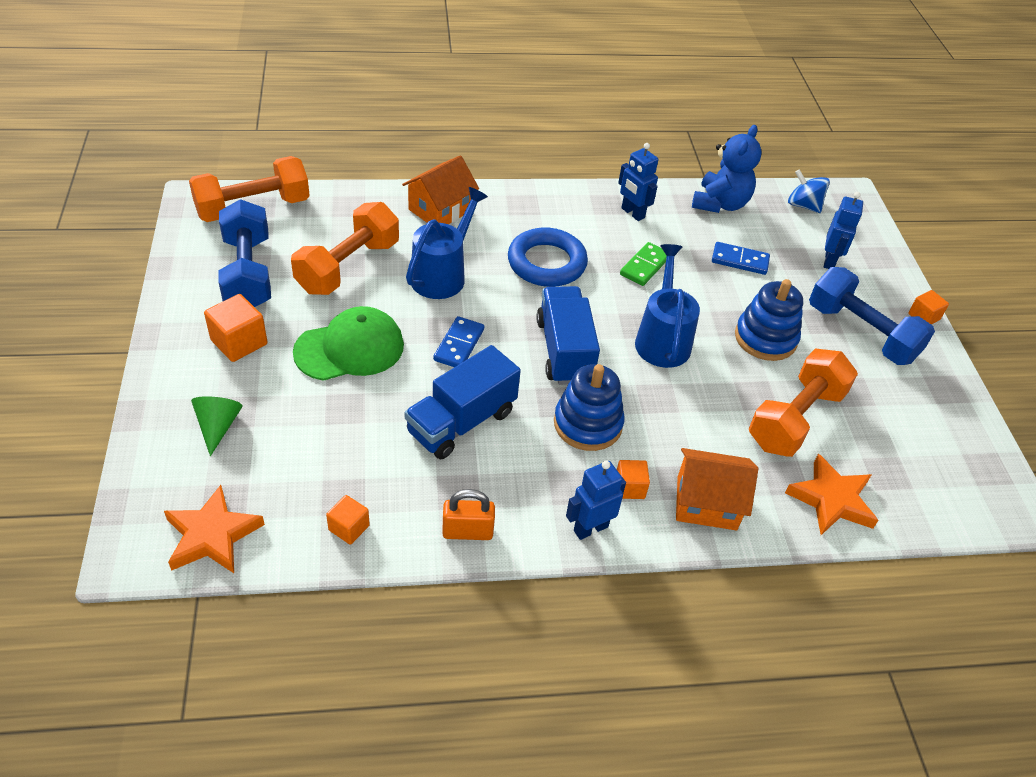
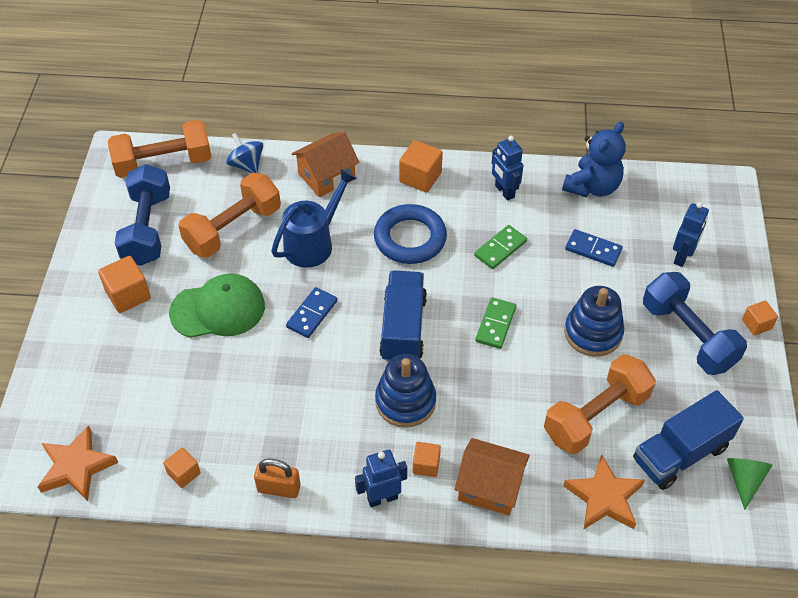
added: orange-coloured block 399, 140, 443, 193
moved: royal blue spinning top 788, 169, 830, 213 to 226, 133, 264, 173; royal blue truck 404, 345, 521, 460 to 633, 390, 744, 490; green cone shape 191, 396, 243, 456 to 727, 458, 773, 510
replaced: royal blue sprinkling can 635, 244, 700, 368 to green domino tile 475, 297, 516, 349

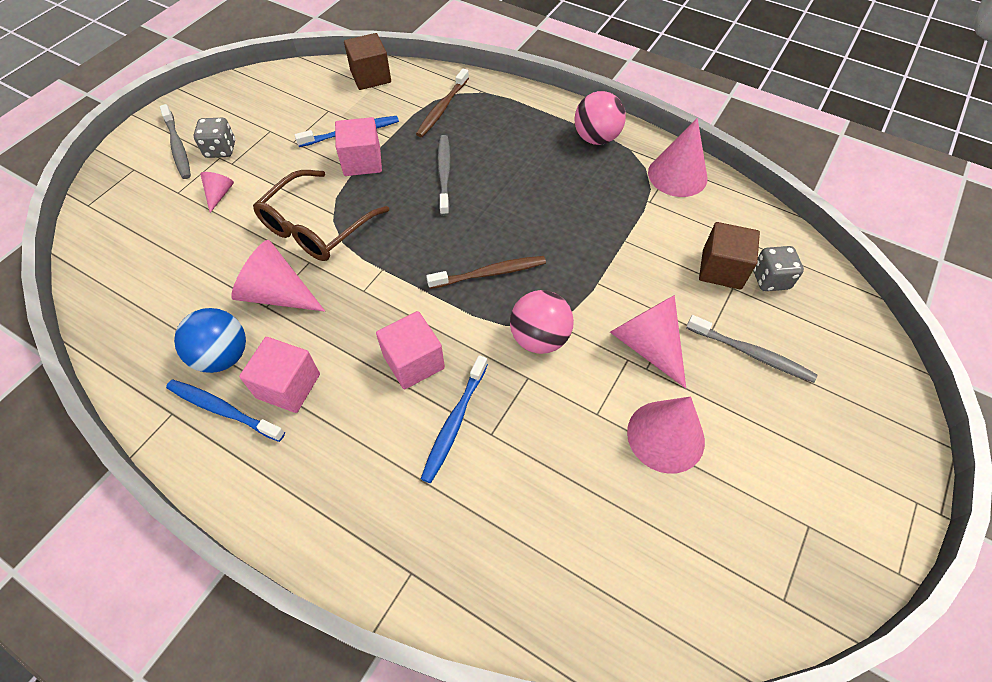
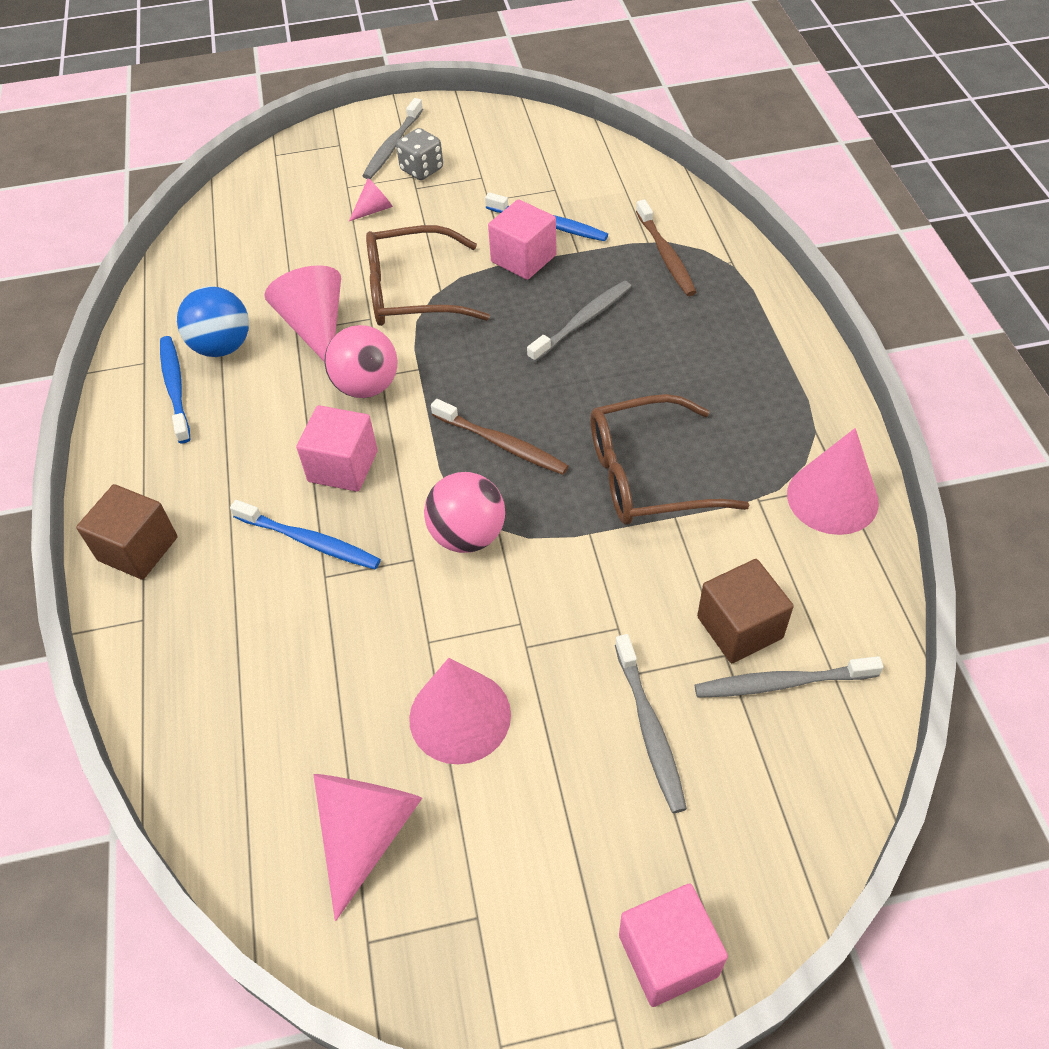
added: brown eyeglasses 591, 394, 749, 525
moved: brown block 344, 33, 391, 90 to 76, 484, 178, 580; rose-pink sphere 574, 91, 626, 145 to 324, 325, 397, 398; rose-pink cone shape 610, 295, 686, 389 to 313, 774, 422, 921; rose-pink block 239, 337, 320, 413 to 619, 883, 728, 1007
replaced: grey die 753, 246, 804, 291 to grey tooth brush 695, 656, 883, 698
turned: brown tooth brush 416, 68, 469, 137 = 636, 199, 696, 296 90 degrees counterclockwise; royal blue tooth brush 421, 355, 488, 483 = 230, 500, 381, 569 135 degrees counterclockwise

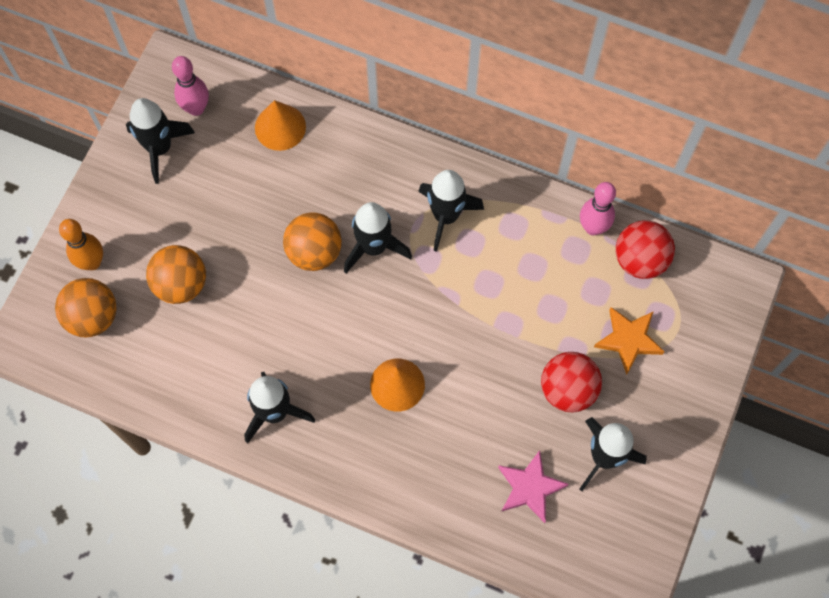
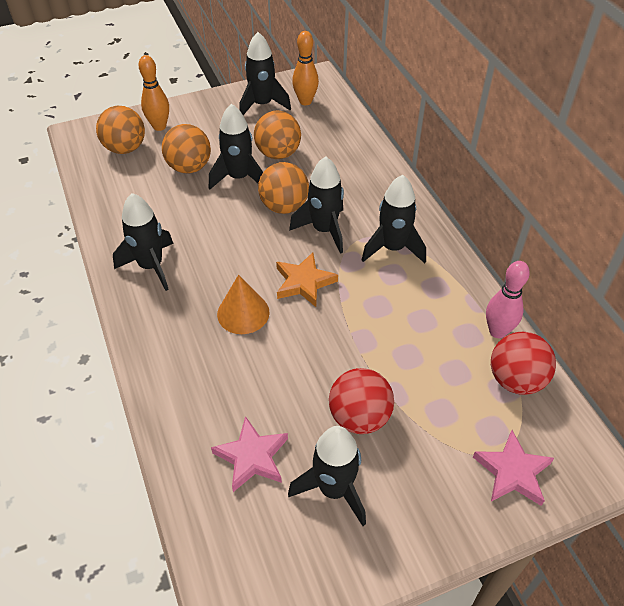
removed: orange-coloured cone shape 255, 100, 306, 151
added: jet-black toy rocket 209, 104, 263, 189; orange-coloured sphere 254, 110, 301, 159; rose-pink five-pointed star 473, 430, 554, 506
moved: orange-coloured five-pointed star 594, 307, 665, 375 to 276, 252, 338, 307
recoloured: rose-pink bowling pin 172, 56, 209, 116 to orange-coloured bowling pin 292, 31, 319, 105

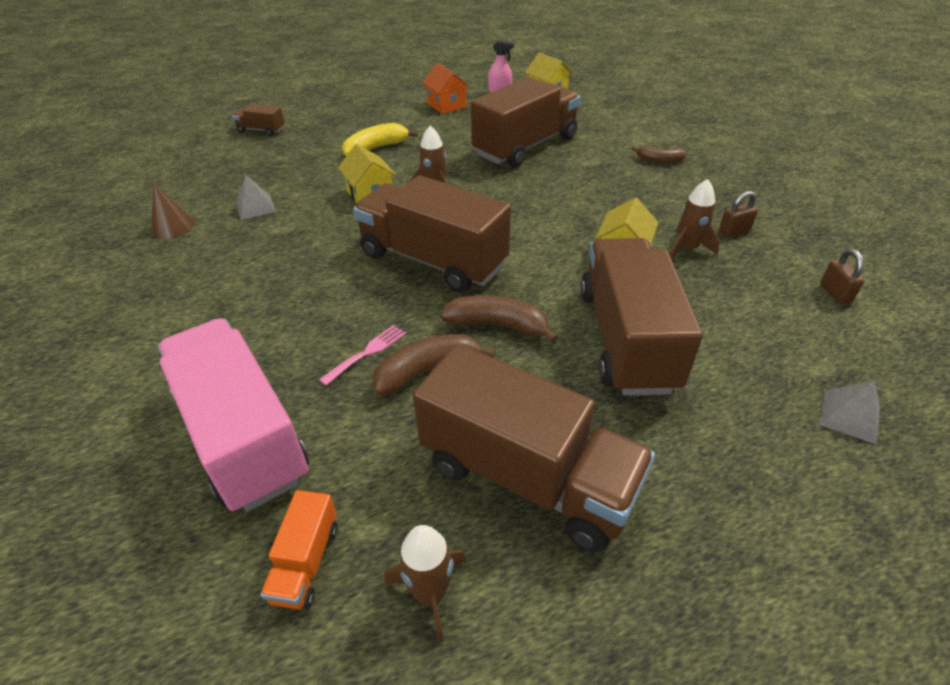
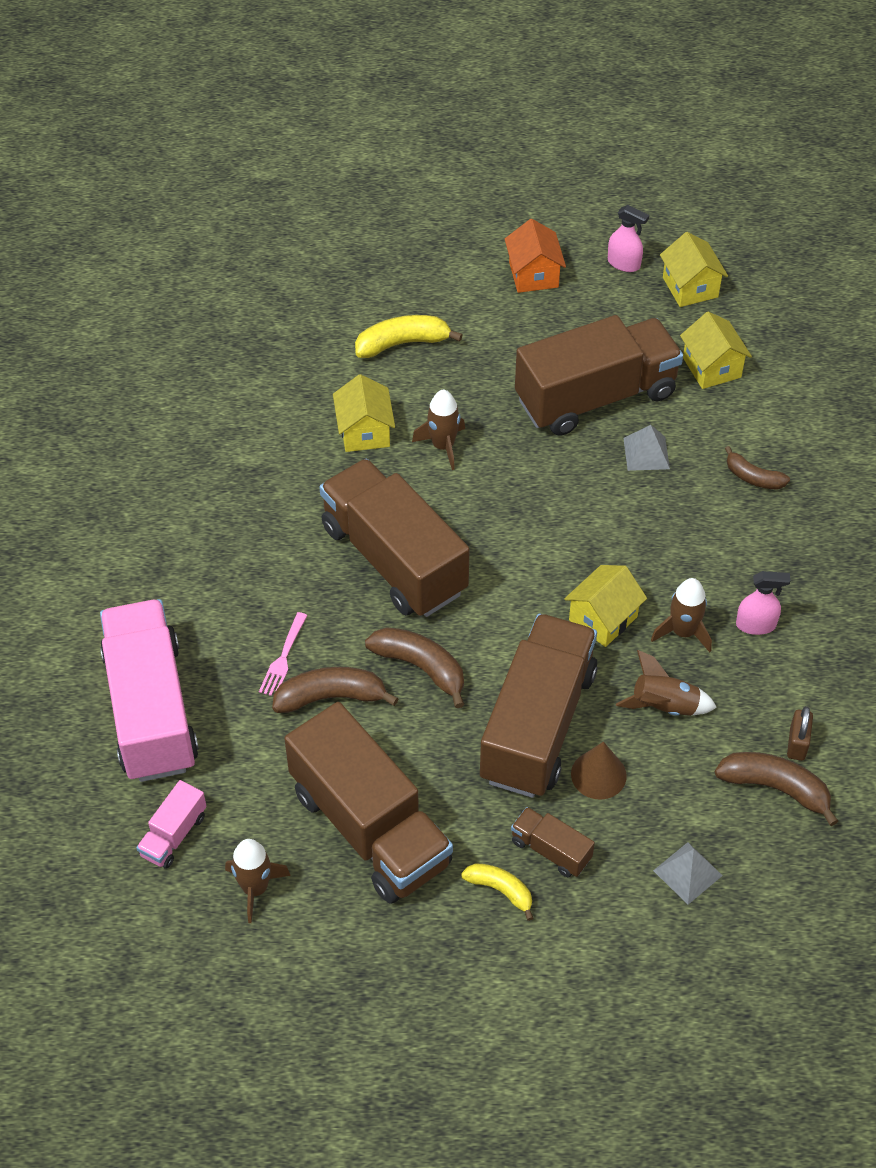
added: golden toy house 680, 312, 752, 389; brown toy rocket 616, 650, 717, 716; brown banana fruit 715, 752, 838, 826; golden banana fruit 461, 863, 533, 921
moved: brown truck 232, 103, 285, 136 to 511, 807, 595, 877; grey solid pyramid 236, 175, 276, 220 to 623, 425, 670, 471; brown cone shape 151, 183, 195, 239 to 571, 741, 627, 800
replaced: brown lock 719, 191, 758, 237 to rose-pink spray bottle 736, 571, 791, 635
recoloured: orange-coloured truck 260, 490, 338, 609 to rose-pink truck 136, 780, 207, 869
turned: rose-pink dinner fork 319, 325, 406, 385 = 259, 612, 308, 696 135 degrees clockwise

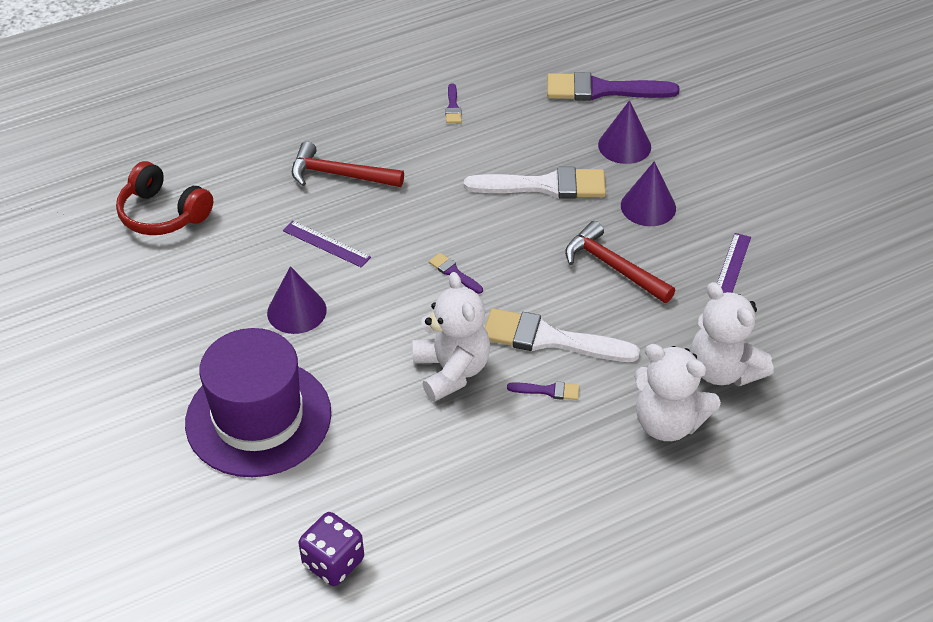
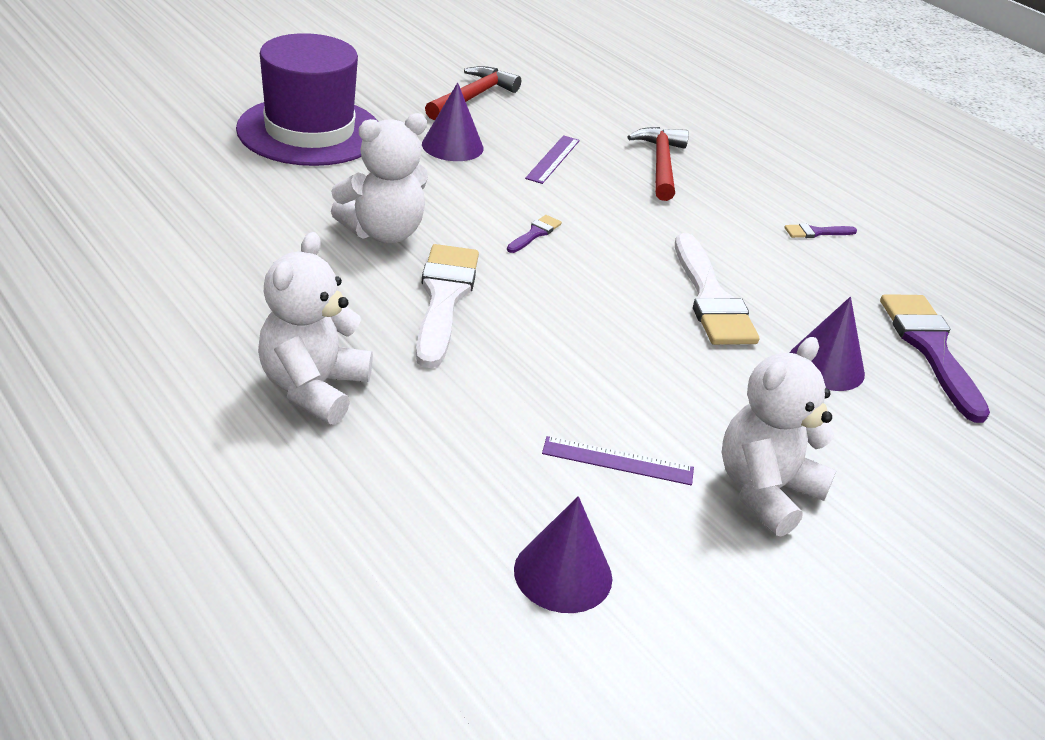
removed: red headphones 116, 161, 213, 235; purple paint brush 507, 381, 579, 400; purple die 298, 512, 364, 586
moved: purple cone shape 621, 161, 676, 226 to 514, 496, 612, 613; red carpenter's hammer 565, 221, 675, 303 to 425, 66, 521, 120; snow-white teddy bear 691, 282, 773, 386 to 722, 337, 837, 537

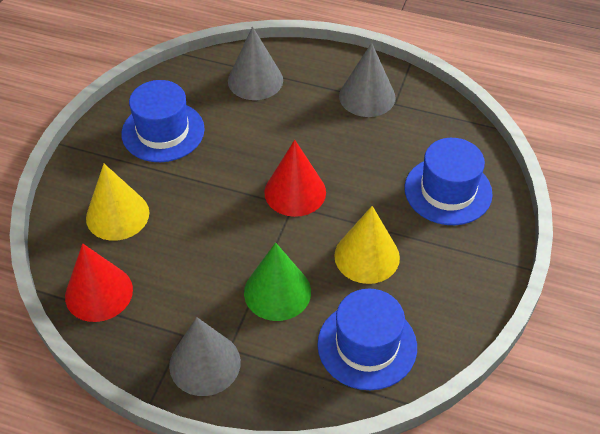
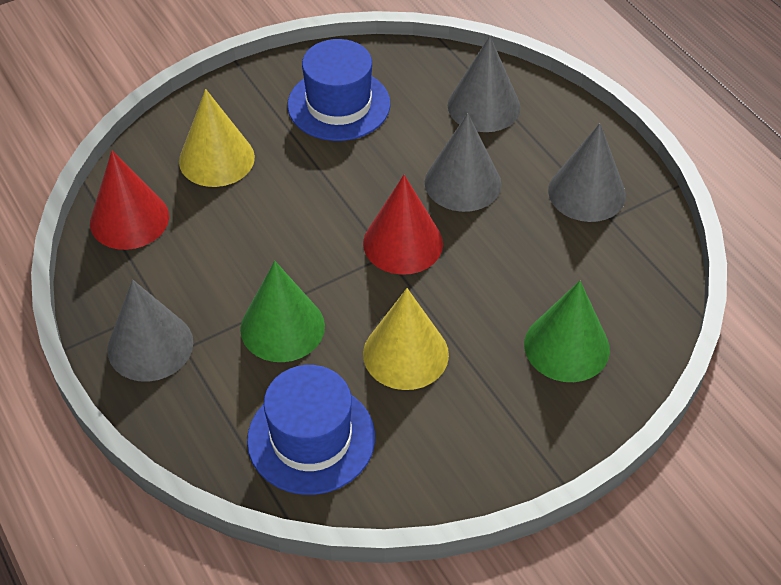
added: grey cone shape 425, 113, 502, 212
replaced: royal blue tall hat 404, 138, 493, 225 to green cone shape 524, 281, 610, 382

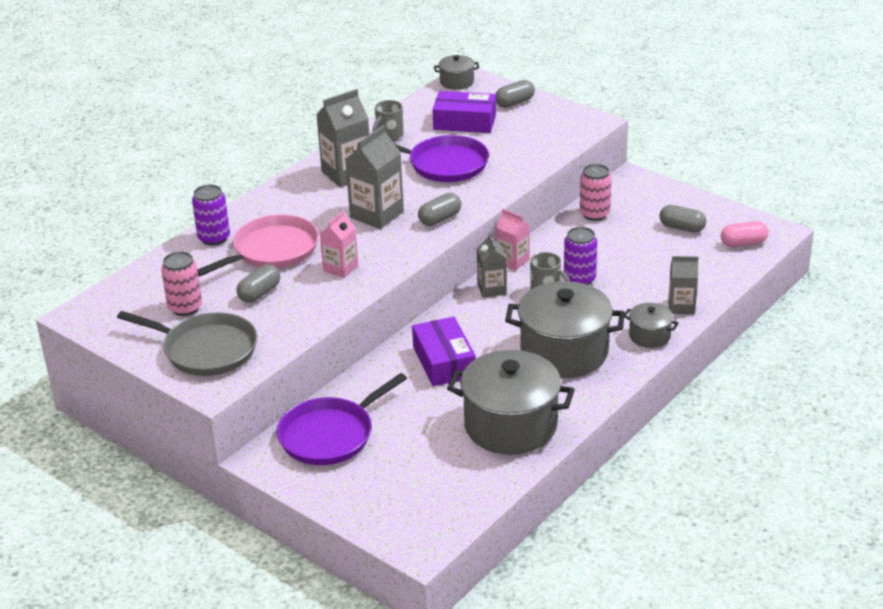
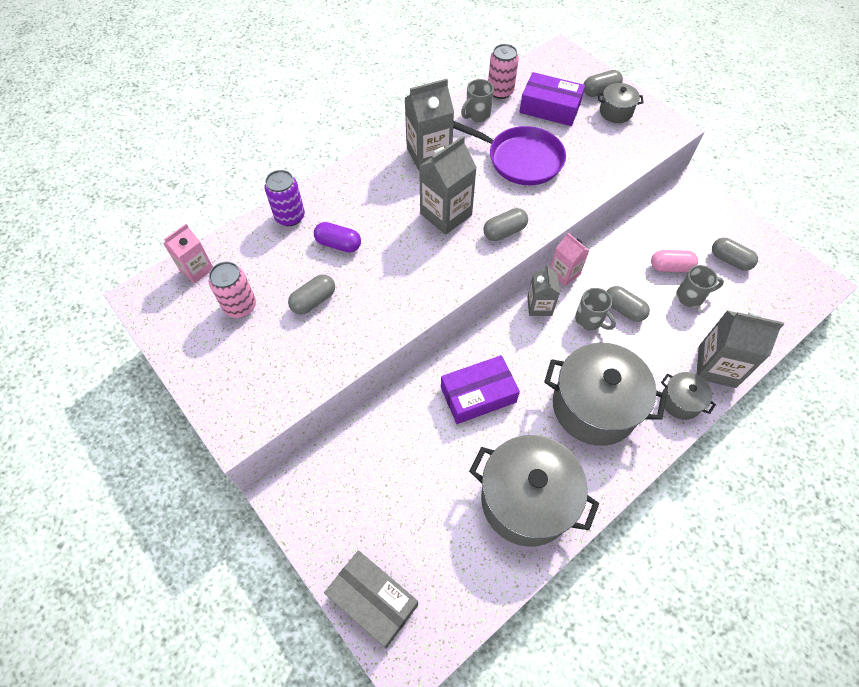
removed: grey frying pan 117, 311, 258, 376; purple frying pan 277, 373, 407, 465
added: grey mug 676, 265, 724, 307; grey package 324, 550, 418, 648
moved: grey stockpot 434, 55, 480, 90 to 598, 83, 644, 123; rose-pink can 580, 164, 612, 221 to 488, 44, 519, 99; rose-pink carton 320, 210, 358, 278 to 163, 224, 213, 284; rose-pink pill shape 721, 221, 769, 247 to 651, 250, 698, 272
replaced: rose-pink frying pan 197, 215, 319, 277 to purple pill shape 314, 222, 361, 253; purple can 564, 227, 597, 285 to grey pill shape 607, 286, 650, 322
turned: purple package 412, 317, 476, 386 = 441, 355, 520, 424 75 degrees clockwise
resized: grey carton 668, 256, 698, 314 = 697, 310, 784, 388 x1.59

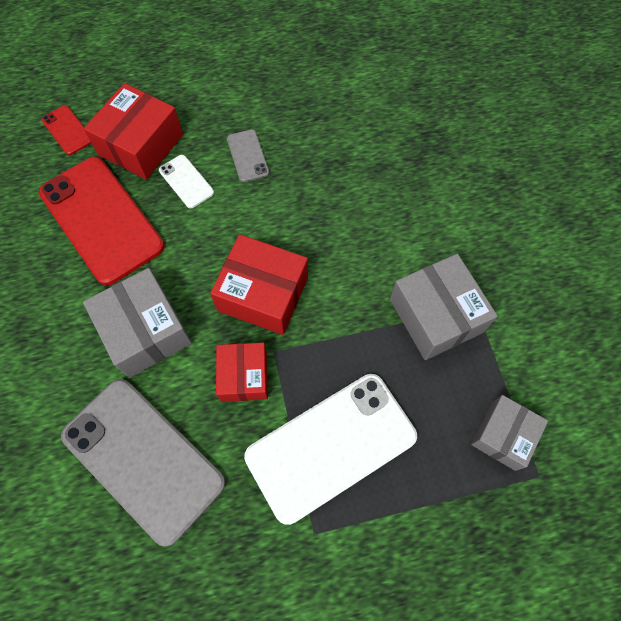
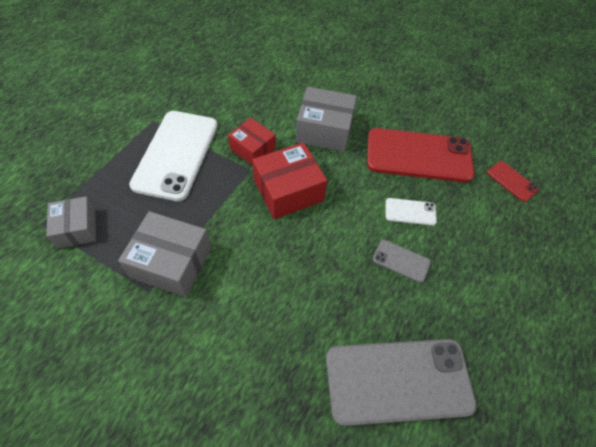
removed: red package 84, 83, 183, 180
moved: grey smartphone 61, 379, 226, 546 to 326, 339, 477, 426
turned: red smartphone 41, 105, 91, 155 = 487, 161, 539, 202 45 degrees clockwise

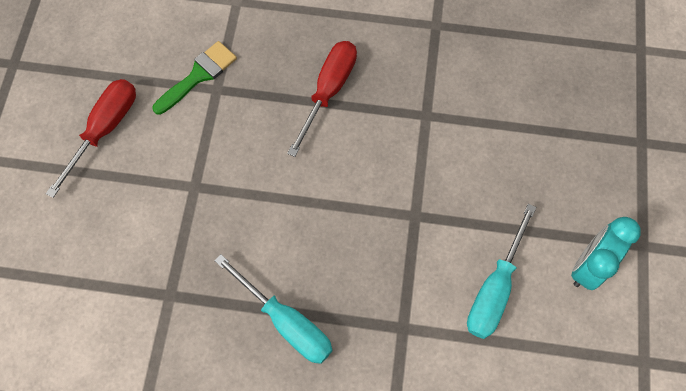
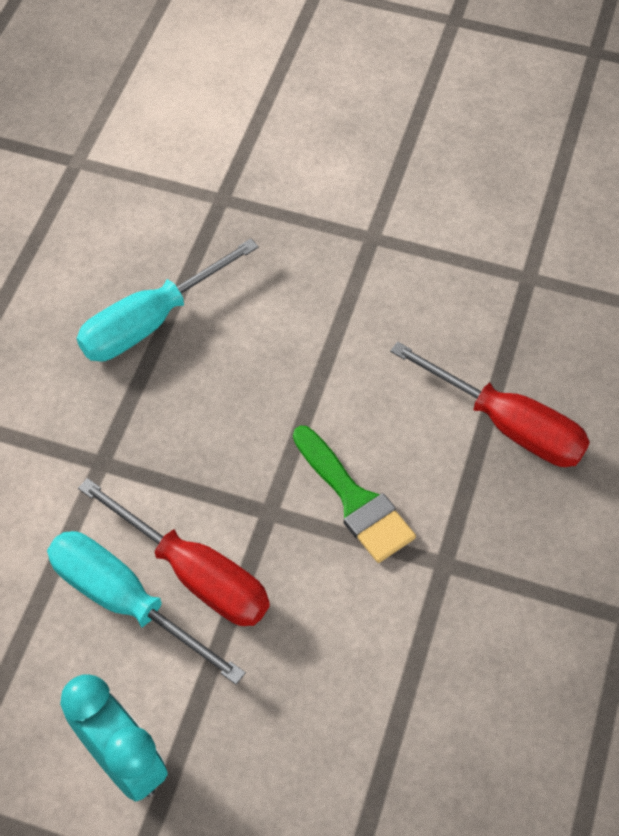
moved: green paint brush 153, 41, 237, 115 to 293, 426, 416, 563; red hand screwdriver 46, 79, 136, 198 to 78, 478, 270, 626

